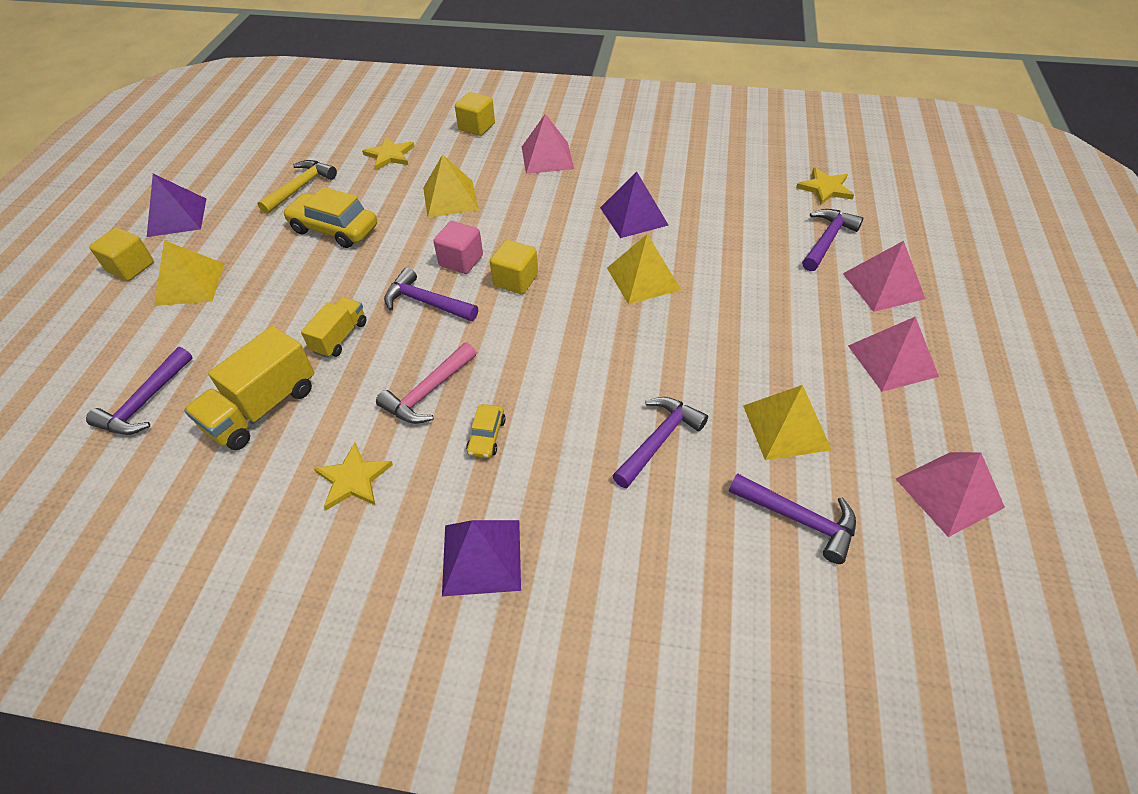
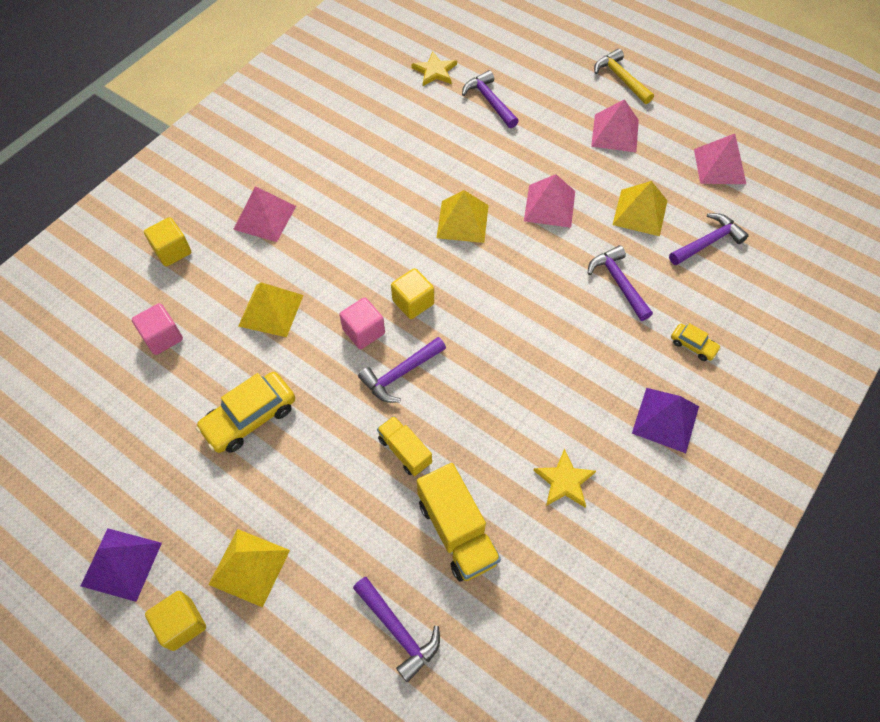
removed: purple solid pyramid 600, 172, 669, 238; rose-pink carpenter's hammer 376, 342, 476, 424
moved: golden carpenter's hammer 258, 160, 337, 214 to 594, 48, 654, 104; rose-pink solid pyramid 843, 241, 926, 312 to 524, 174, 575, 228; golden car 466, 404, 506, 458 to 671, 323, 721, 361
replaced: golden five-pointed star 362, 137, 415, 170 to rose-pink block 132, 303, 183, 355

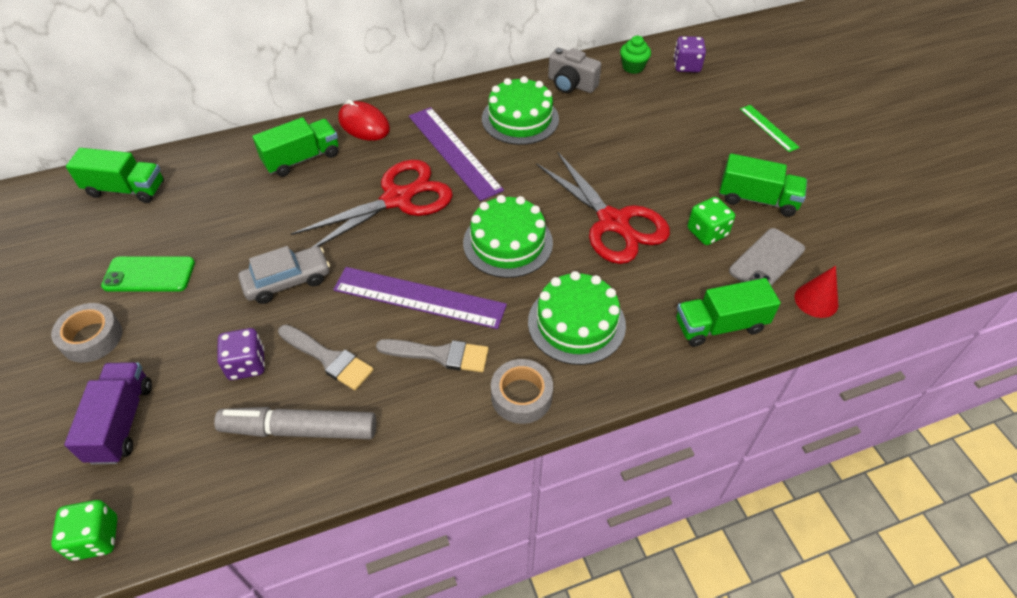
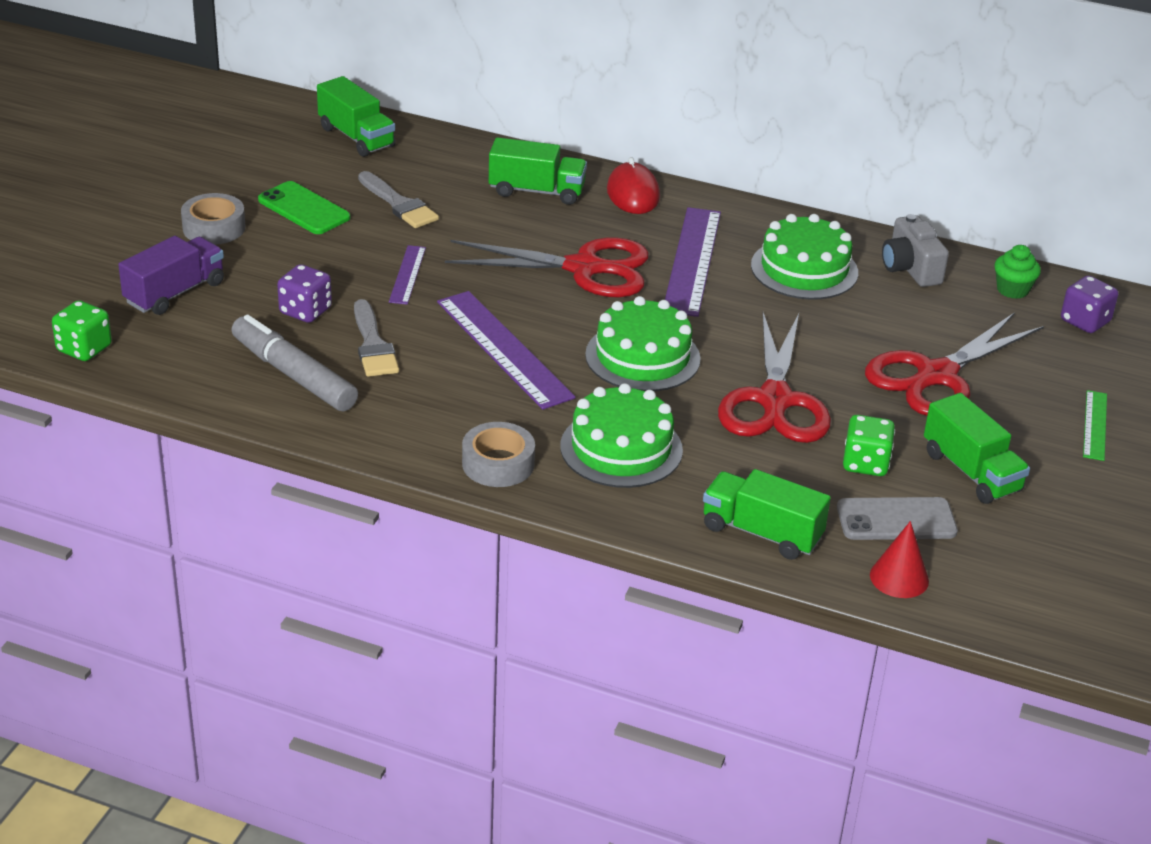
added: red shears 865, 312, 1044, 416
moved: grey paint brush 376, 339, 489, 372 to 358, 171, 439, 228
replaced: grey car 238, 246, 330, 304 to purple straightedge 389, 245, 426, 305

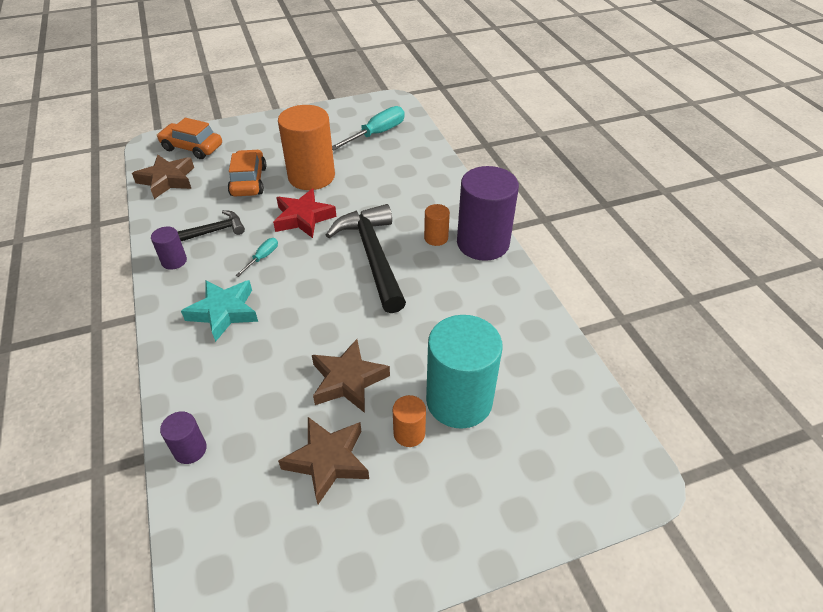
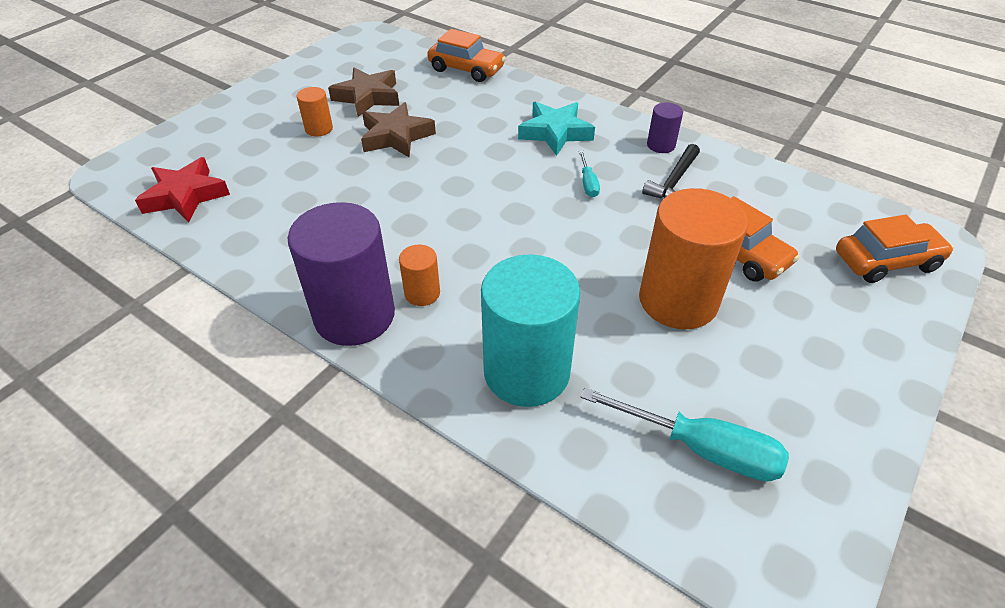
removed: brown five-pointed star 132, 155, 194, 199; jet-black carpenter's hammer 326, 204, 406, 313
moved: red five-pointed star 273, 189, 337, 238 to 135, 157, 230, 223; teal solid cylinder 426, 315, 503, 429 to 481, 254, 580, 407
replaced: purple solid cylinder 160, 411, 207, 464 to orange-coloured car 427, 29, 506, 82
turned: teal hand screwdriver 332, 106, 405, 150 = 581, 388, 789, 482 75 degrees counterclockwise

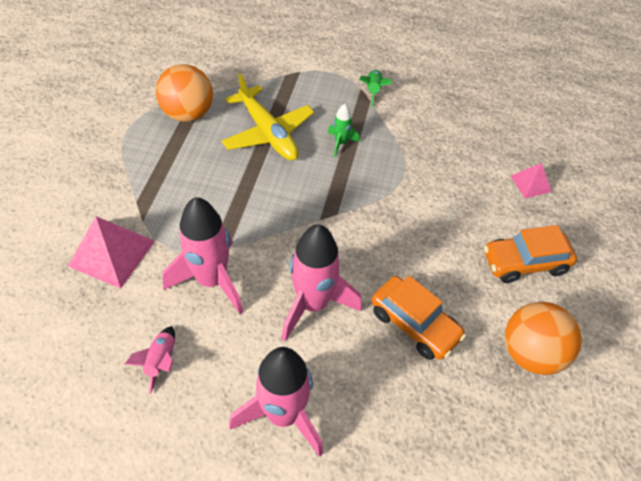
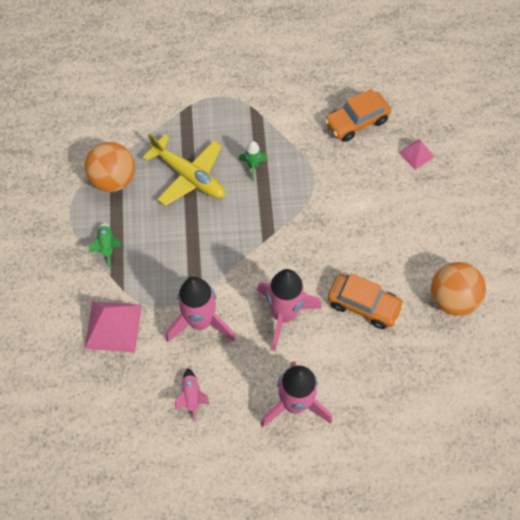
moved: green toy rocket 359, 70, 392, 107 to 89, 222, 121, 268; orange-coloured car 484, 225, 577, 283 to 324, 89, 391, 142

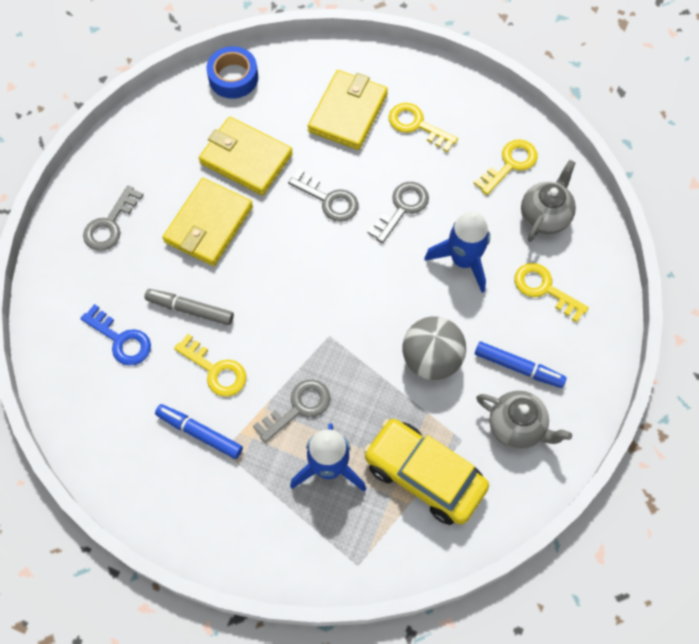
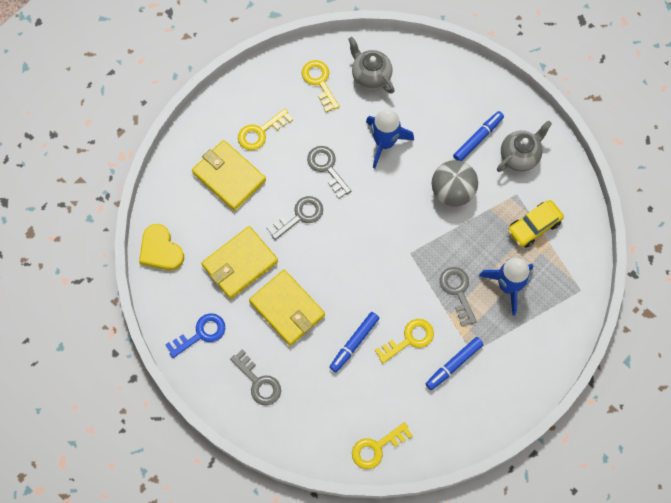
moved: golden latchkey 515, 263, 589, 323 to 352, 422, 413, 469; royal blue latchkey 80, 304, 151, 366 to 165, 313, 225, 358
replaced: royal blue sticky tape 207, 46, 258, 99 to golden heart 139, 224, 184, 271
recoloured: grey marker 144, 289, 234, 326 to royal blue marker 329, 312, 379, 372
resized: golden car 363, 419, 489, 525 = 508, 200, 564, 248 x0.65

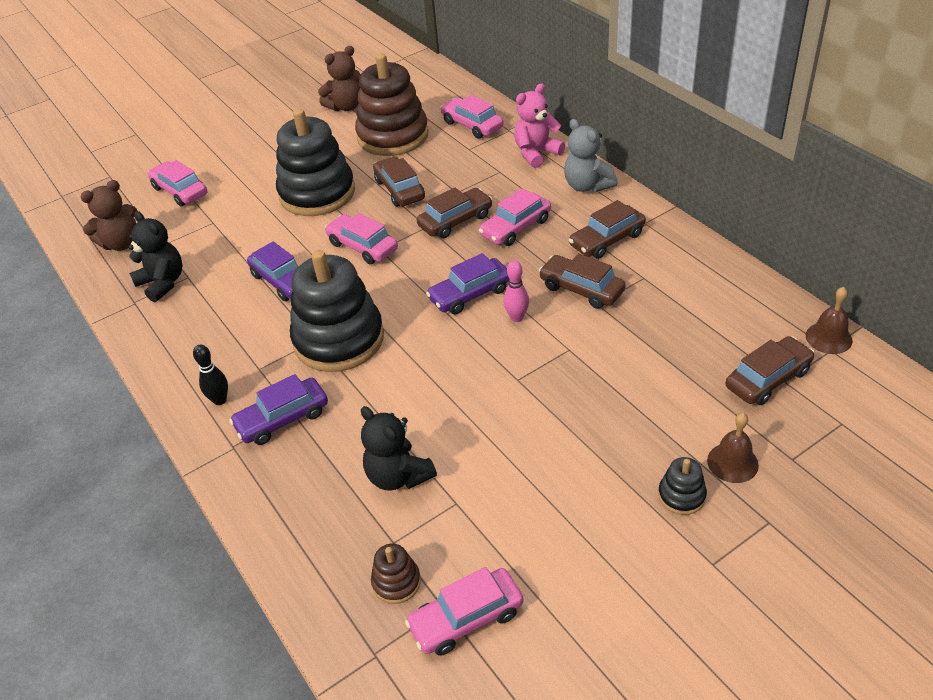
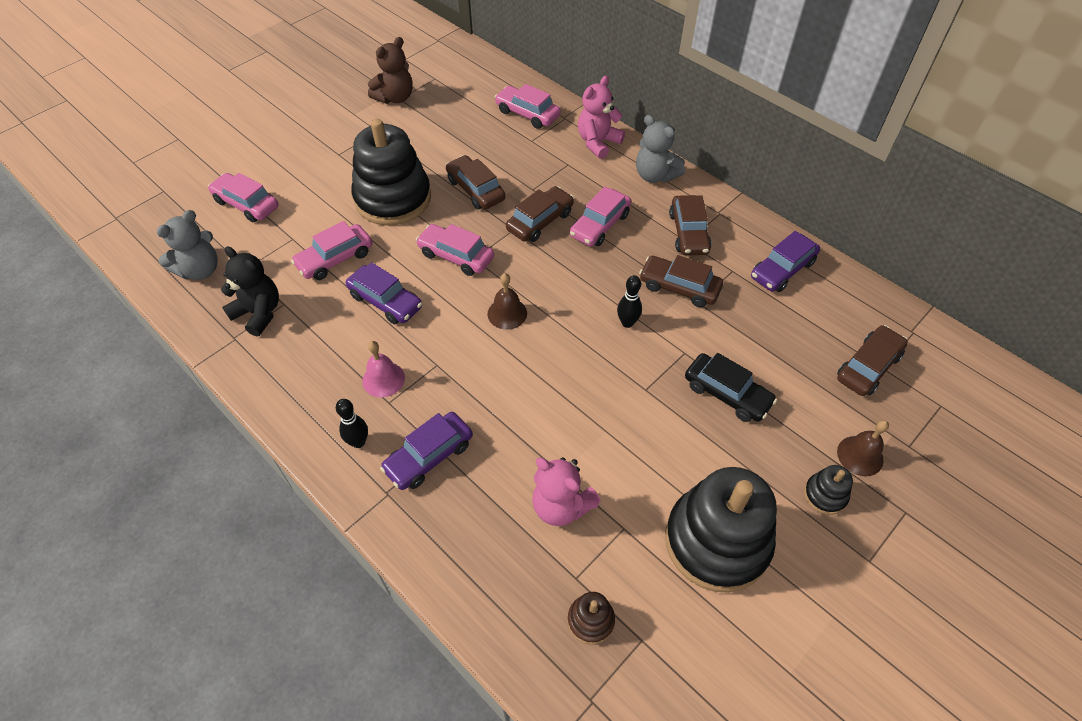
removed: brown stacking toy 355, 53, 429, 156
added: rose-pink bell 362, 341, 405, 397; jet-black car 685, 353, 777, 422
moved: jet-black stacking toy 290, 250, 384, 372 to 665, 467, 777, 593; purple car 426, 253, 509, 314 to 751, 231, 820, 292; brown bell 806, 287, 853, 354 to 488, 273, 527, 330; rose-pink car 405, 567, 524, 656 to 291, 221, 372, 280
recoloured: brown teddy bear 81, 180, 138, 251 to grey teddy bear 156, 210, 218, 280; rose-pink bowling pin 503, 260, 529, 322 to jet-black bowling pin 617, 275, 642, 328; jet-black teddy bear 361, 406, 437, 490 to rose-pink teddy bear 532, 457, 601, 526
turned: brown car 569, 200, 646, 259 = 669, 195, 712, 255 45 degrees counterclockwise

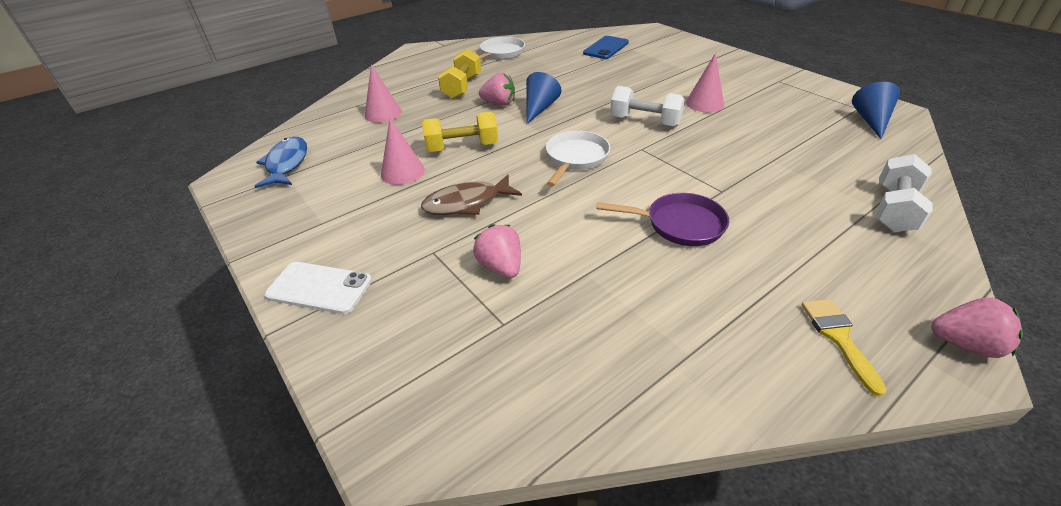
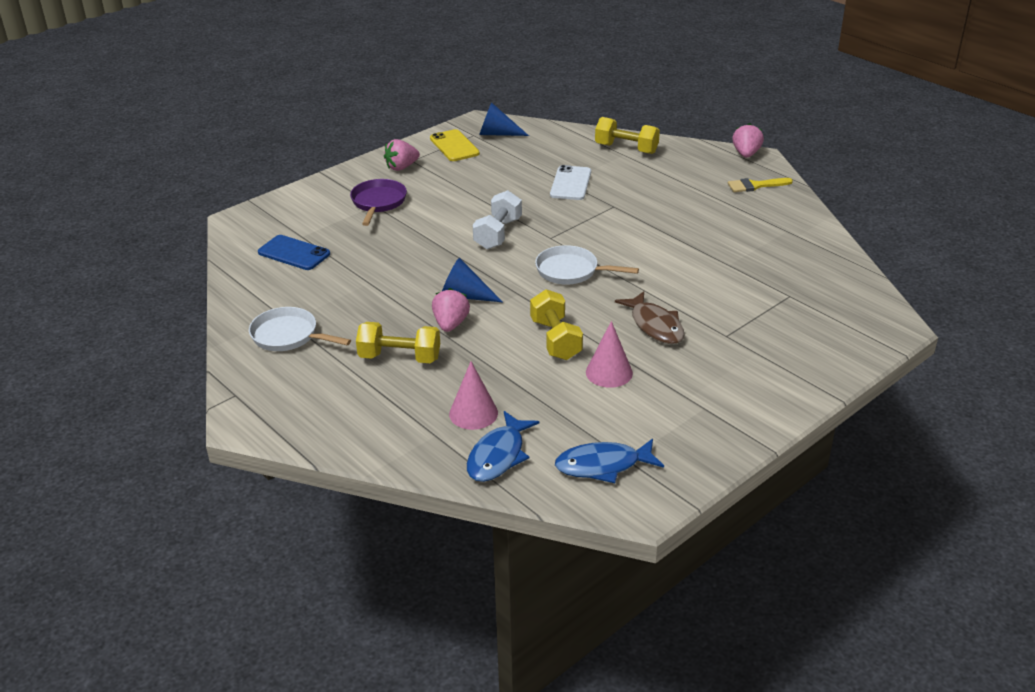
removed: rose-pink cone shape 686, 53, 724, 113
added: golden smartphone 430, 129, 480, 161; royal blue fish 467, 411, 539, 482
moved: purple frying pan 596, 193, 729, 246 to 350, 179, 407, 226; rose-pink berry 473, 224, 521, 278 to 384, 139, 420, 171; snow-white smartphone 265, 262, 372, 314 to 550, 165, 591, 200
recoloured: snow-white free weight 875, 154, 933, 232 to golden free weight 595, 117, 660, 154

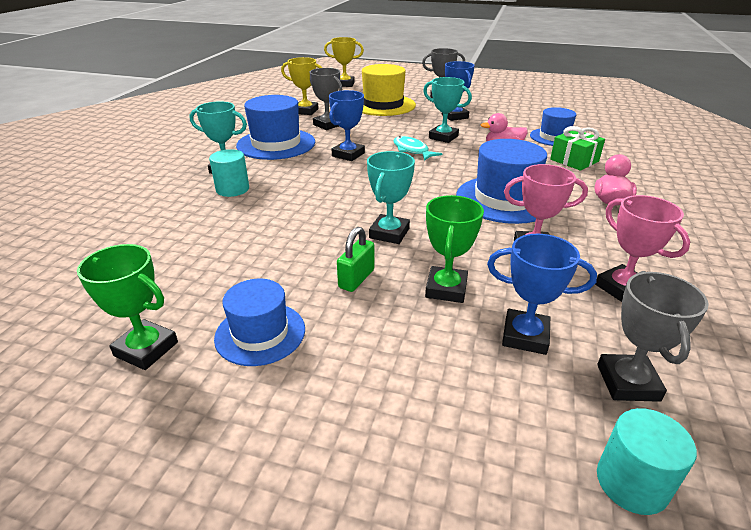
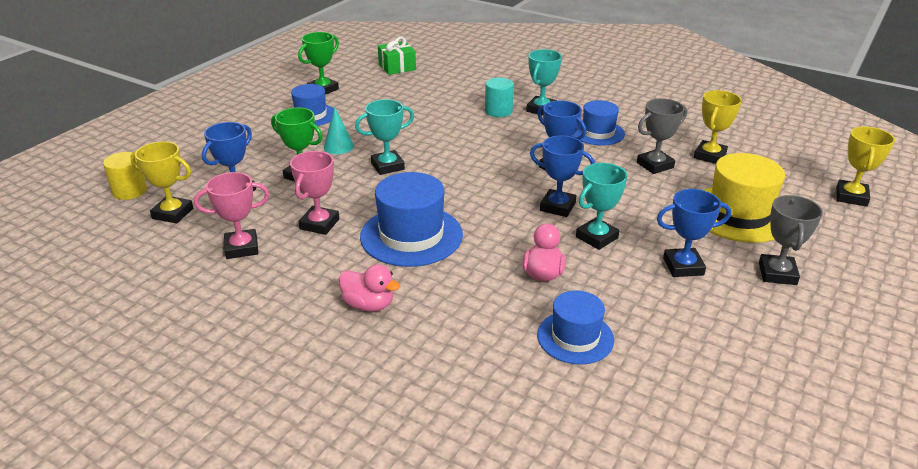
moved: green wrapped gift 550, 126, 605, 171 to 378, 37, 416, 75
replaced: teal fish 393, 136, 442, 161 to royal blue award cup 530, 135, 595, 217; green lock 337, 227, 374, 292 to teal cone shape 324, 107, 354, 154
recoloured: grey award cup 597, 271, 709, 402 to golden award cup 130, 141, 193, 224; teal solid cylinder 597, 408, 697, 515 to golden solid cylinder 103, 152, 147, 200
turned: teal award cup 367, 151, 415, 244 = 355, 99, 414, 175 60 degrees counterclockwise
resized: royal blue tall hat 236, 95, 315, 160 = 574, 100, 625, 146 x0.63

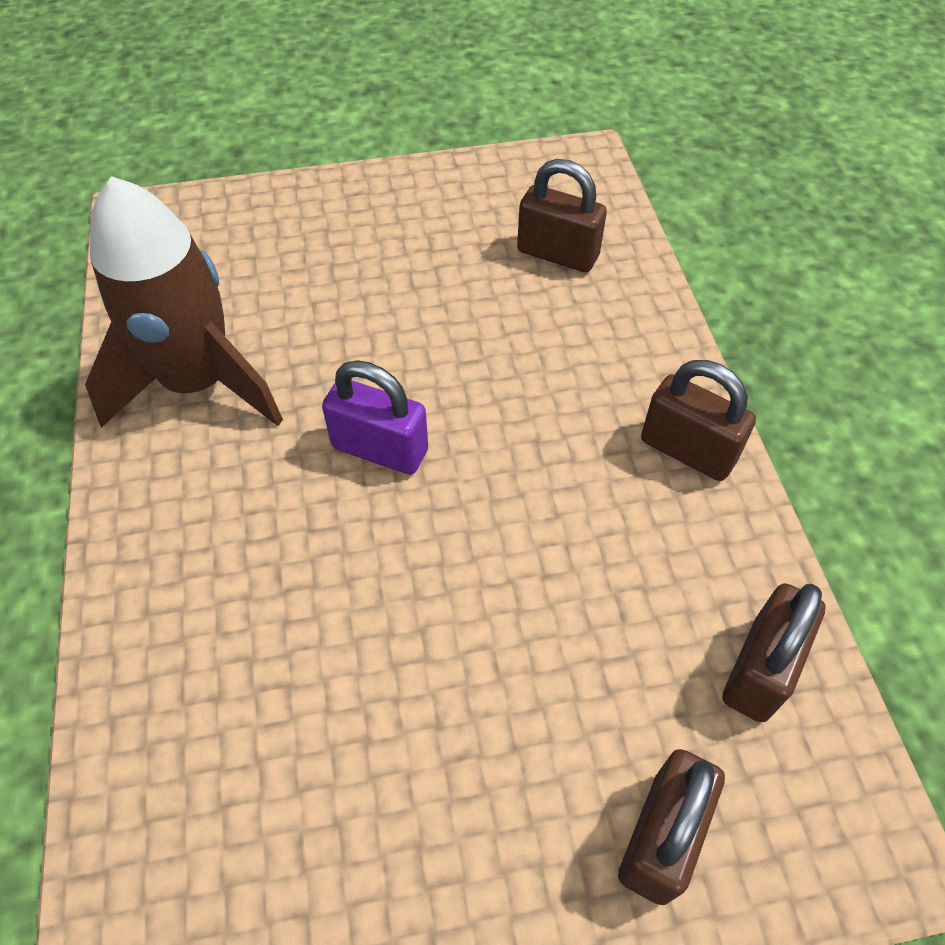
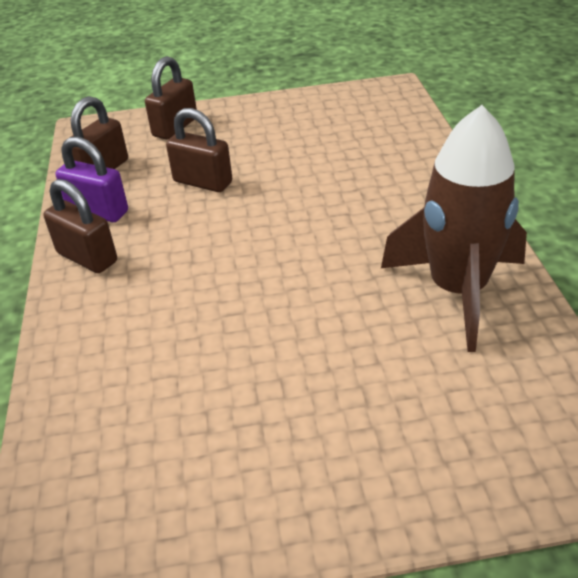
moved: brown lock 517, 159, 607, 272 to 166, 108, 232, 192; purple lock 322, 360, 428, 474 to 56, 137, 128, 222

